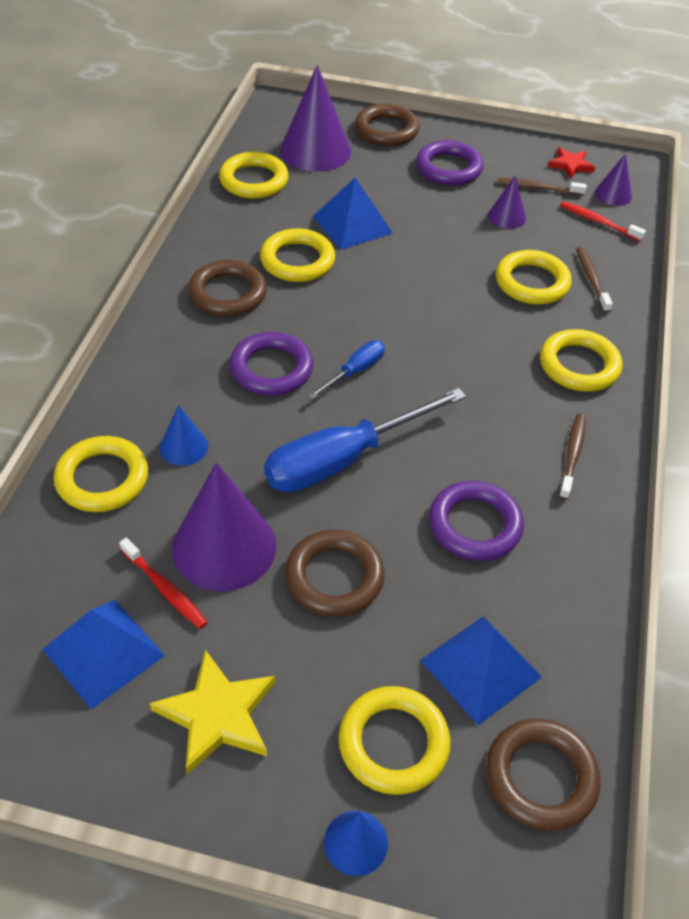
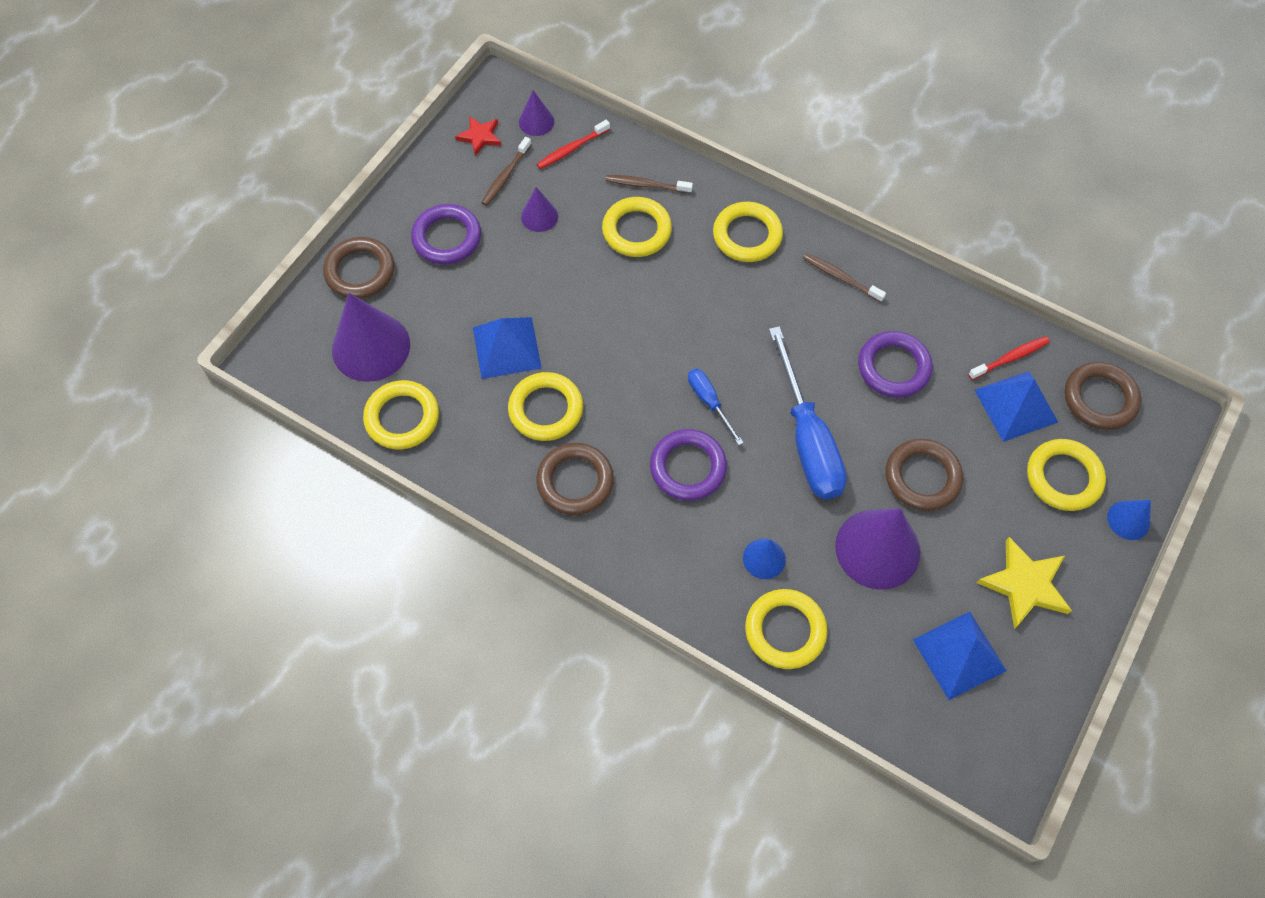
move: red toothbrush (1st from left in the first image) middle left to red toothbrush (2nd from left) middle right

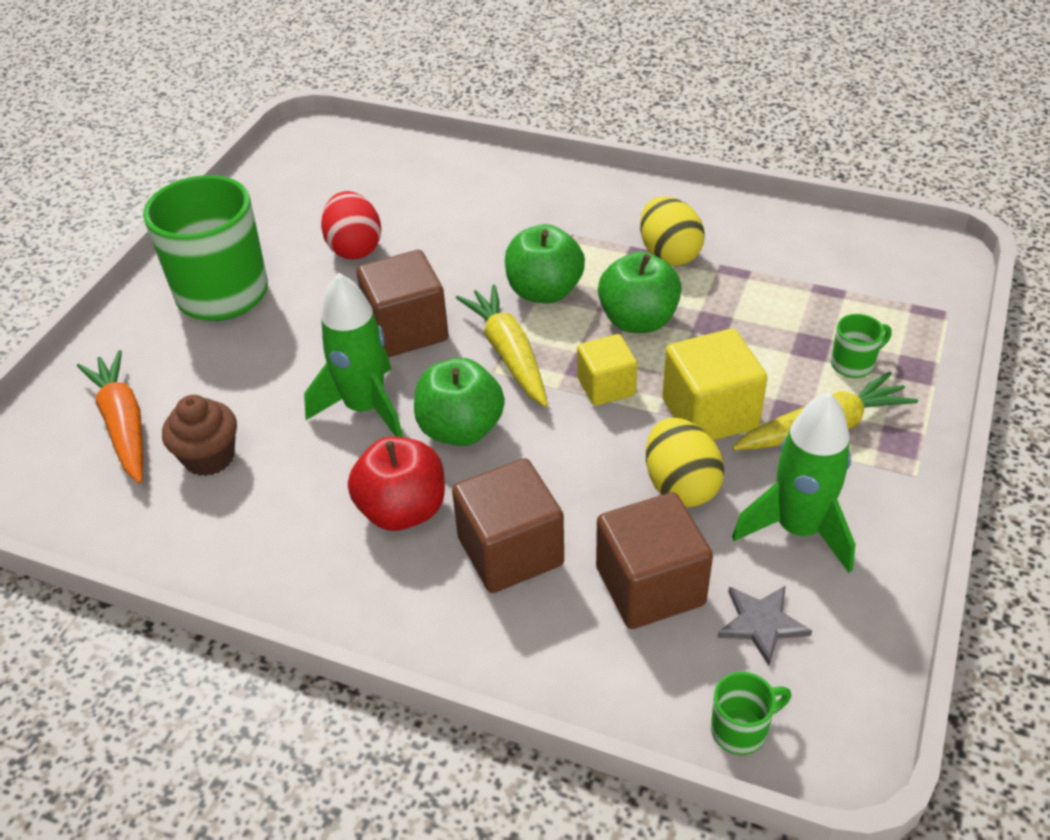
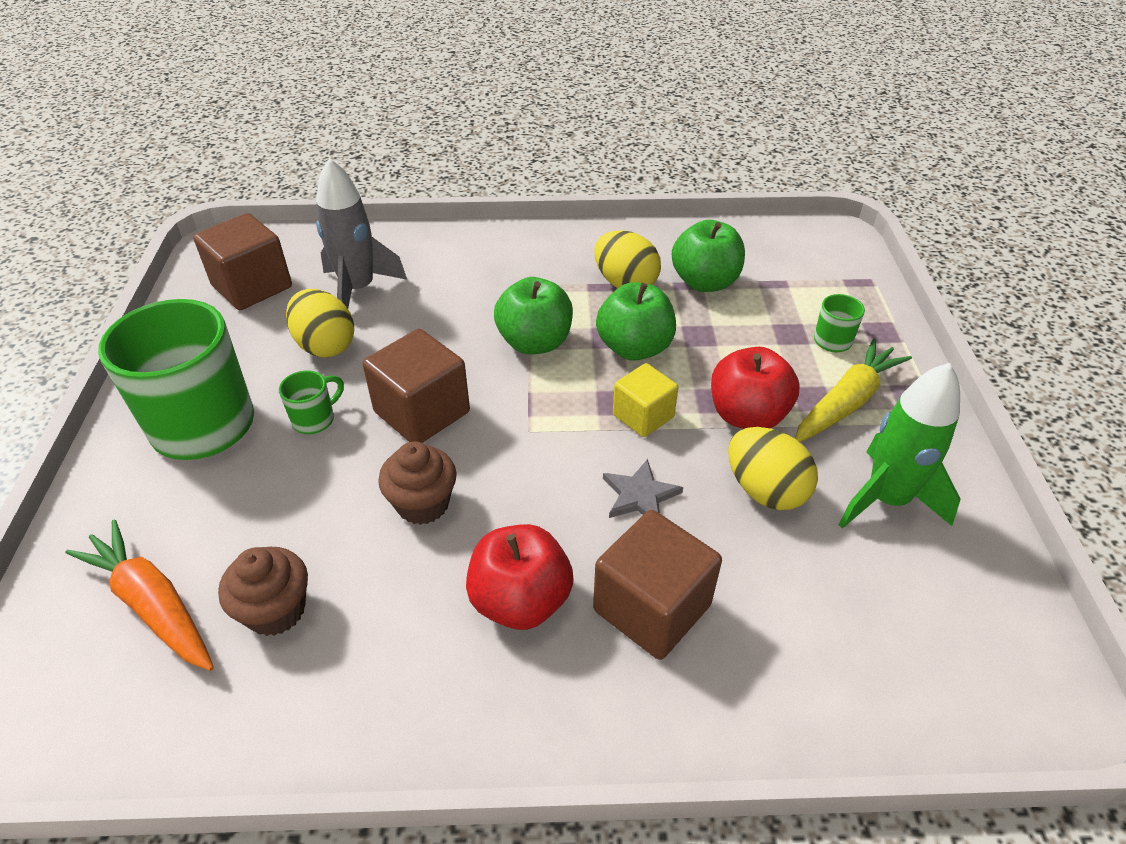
delete: yellow carrot (1st from left) centre
insert: grey rocket top left
move: green apple (1st from left in the first image) centre to green apple (3rd from left) top centre; brown cube (3rd from left in the first image) bottom centre to brown cube (1st from left) top left; grey star bottom right to centre; green mug (2nd from left) bottom right to middle left
replace: green rocket (1st from left) centre to brown cupcake (2nd from left) centre; yellow cube (2nd from left) middle right to red apple (2nd from left) middle right
recolor: red egg top centre to yellow egg (1st from left) middle left

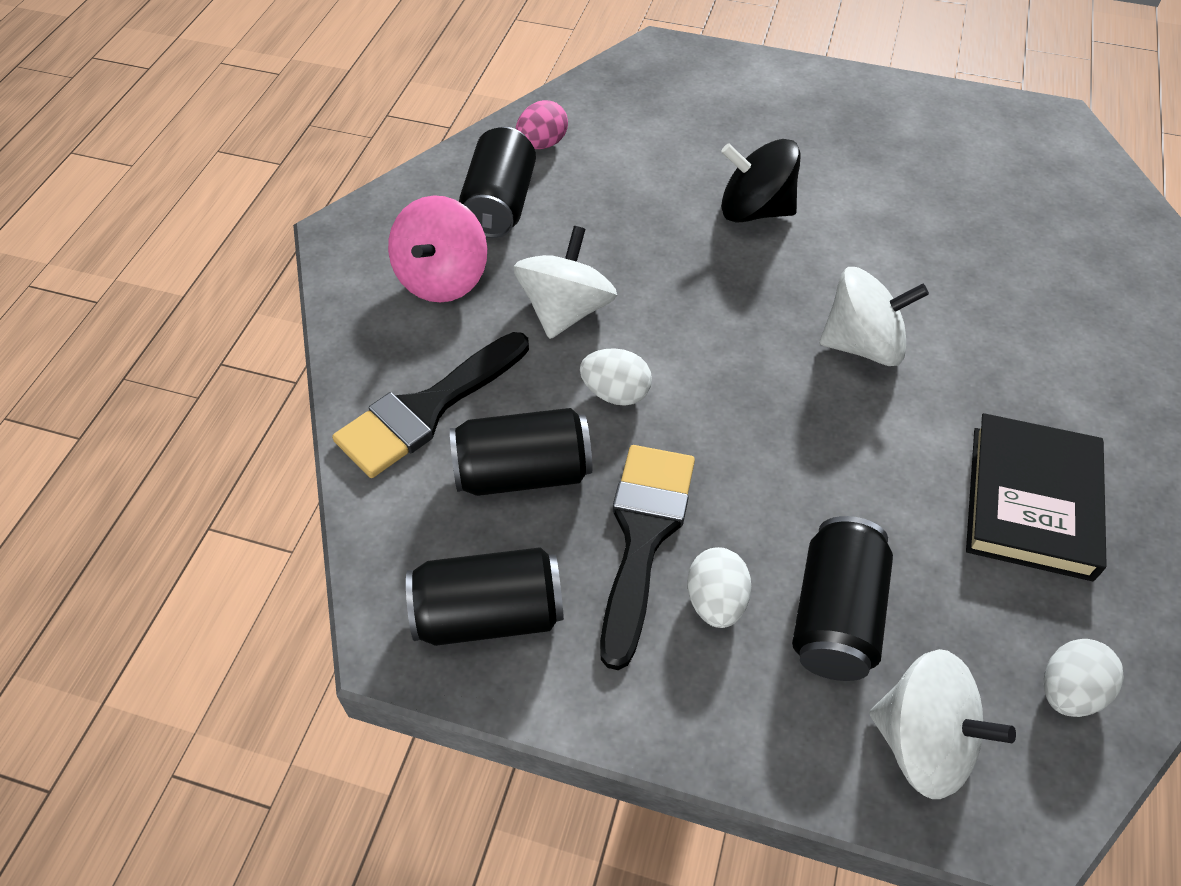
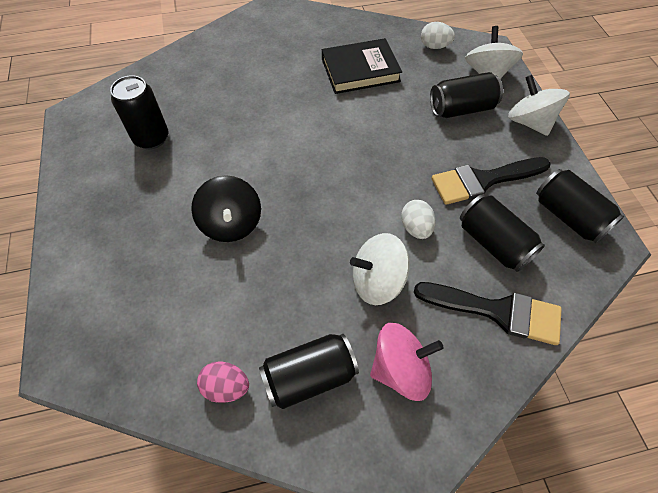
delete: white egg (2nd from left) centre
insert: black can (1st from left) top left
move: white spinning top (2nd from left in the first image) middle right to white spinning top (3rd from left) top right

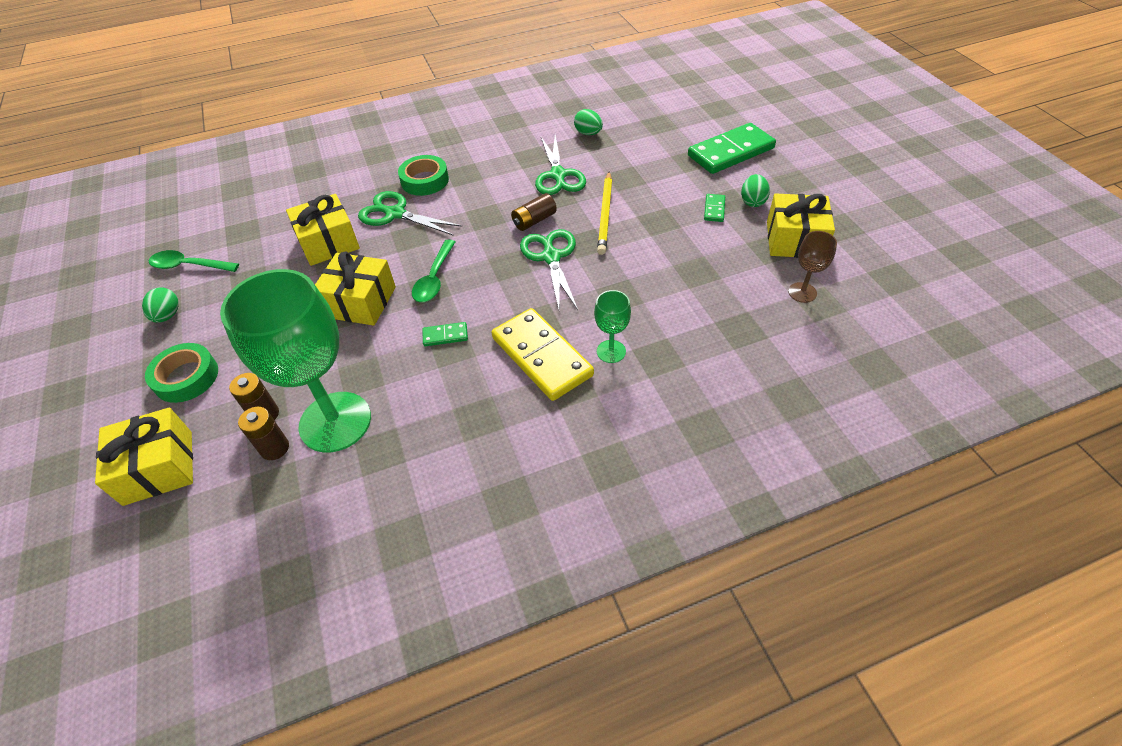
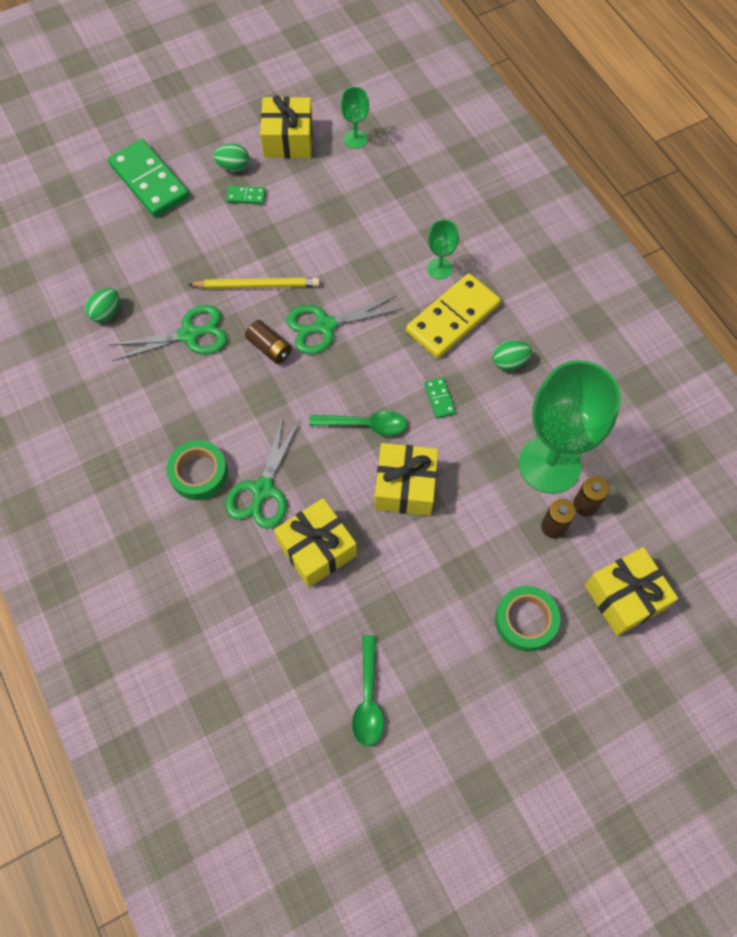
move: green egg (1st from left in the first image) middle left to green egg (3rd from left) middle right
recolor: brown goblet middle right to green goblet (1st from left) top centre

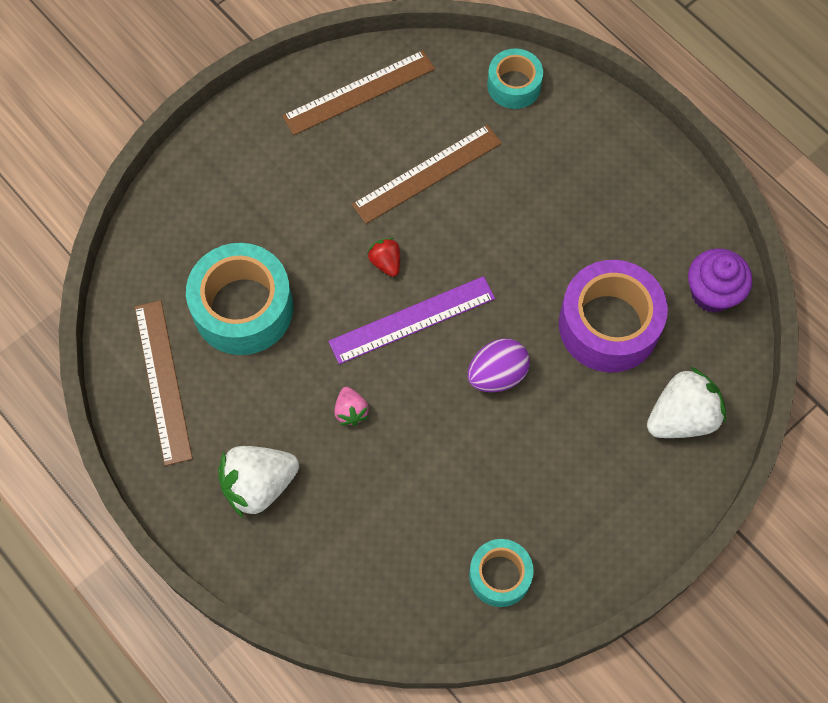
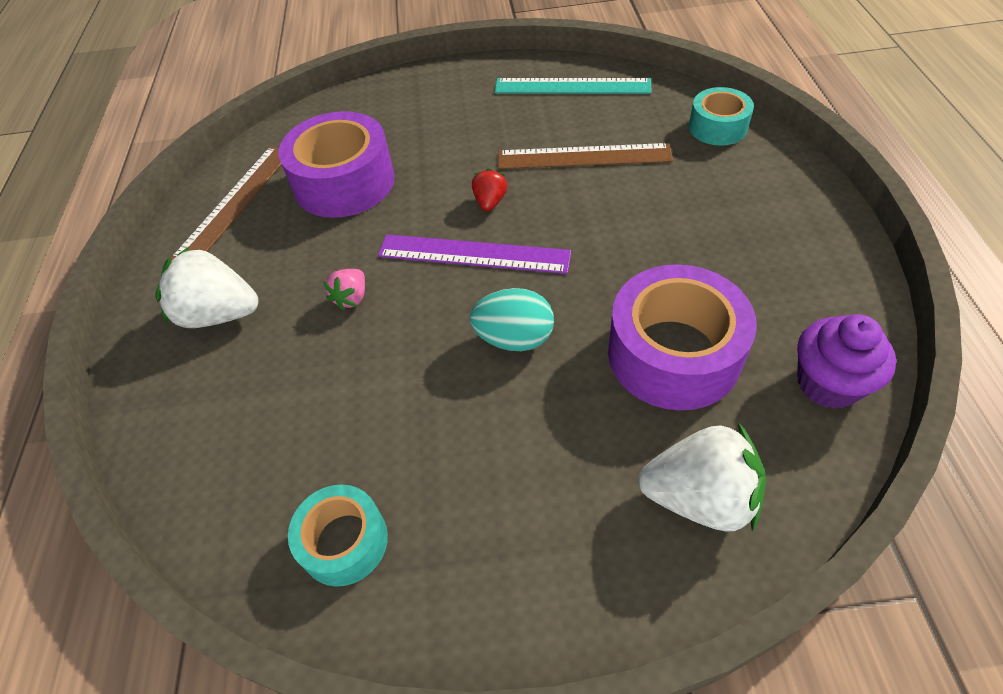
recolor: brown ruler (2nd from left) top centre to turquoise ruler top centre; turquoise tape (1st from left) middle left to purple tape (1st from left) top centre; purple egg centre to turquoise egg centre

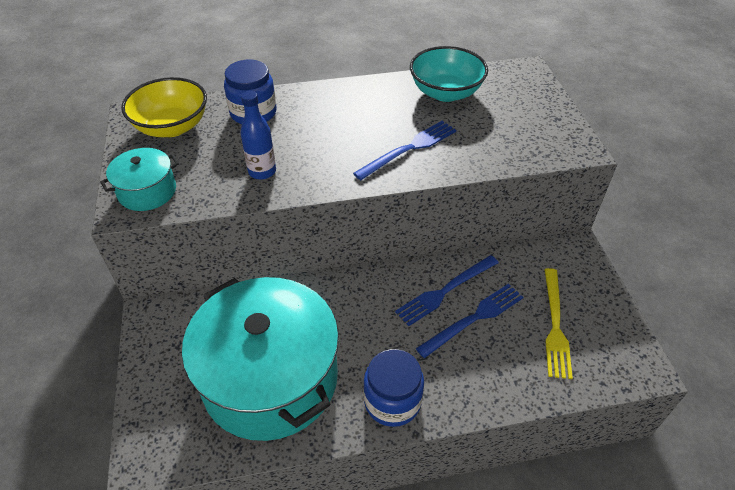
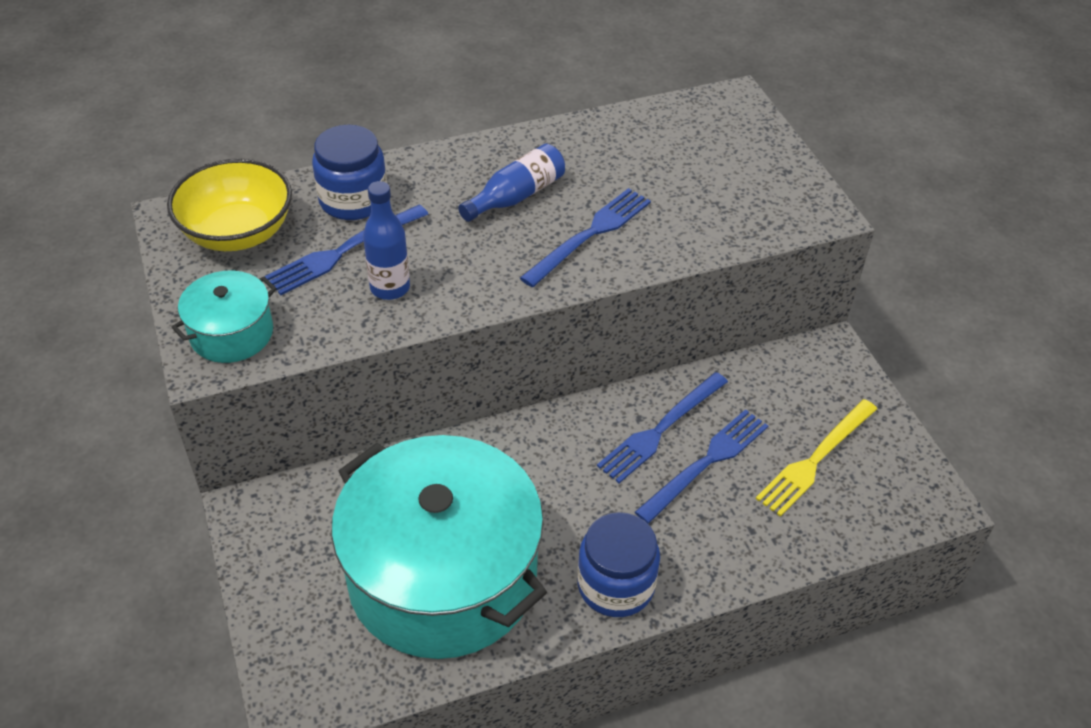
delete: turquoise bowl top centre
insert: blue bottle (2nd from left) top centre; blue fork (1st from left) middle left
rotate: yellow fork middle right = middle right 45 degrees clockwise

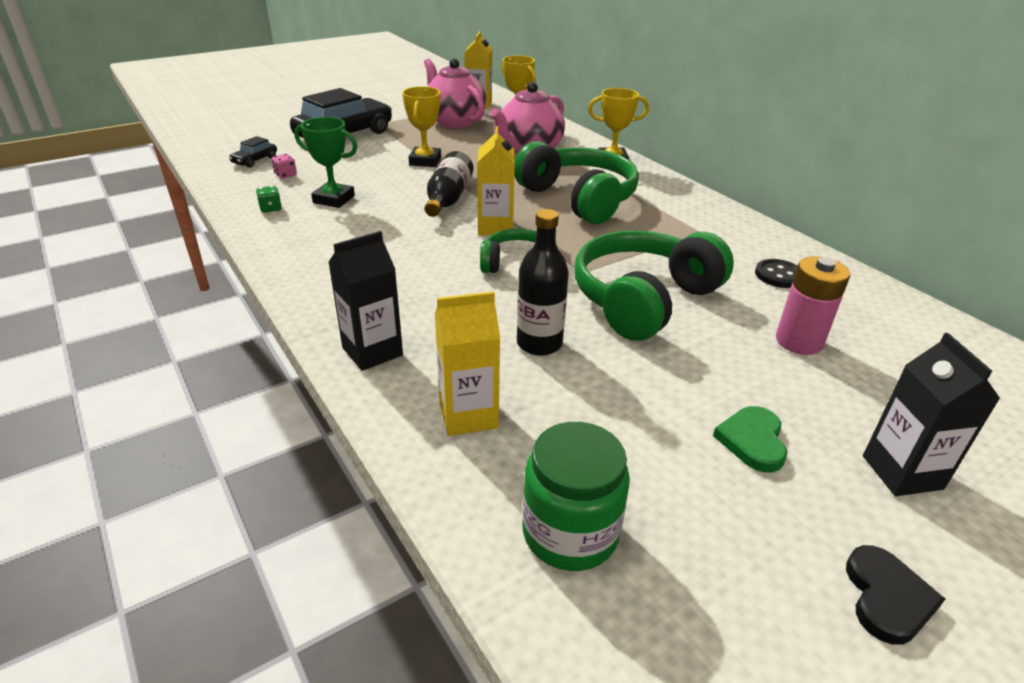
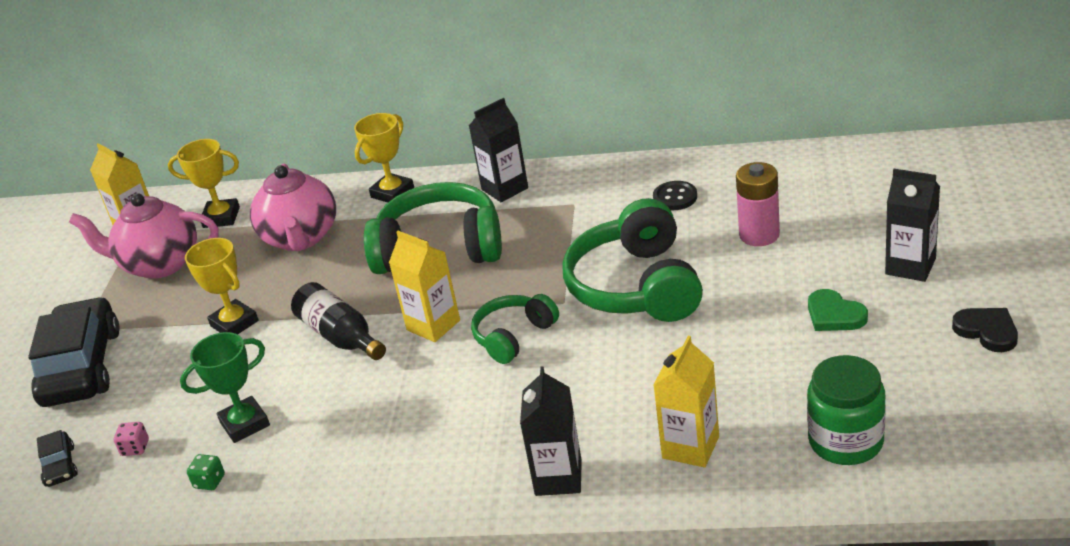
delete: black bottle (2nd from left) centre
insert: black carton (1st from left) top centre

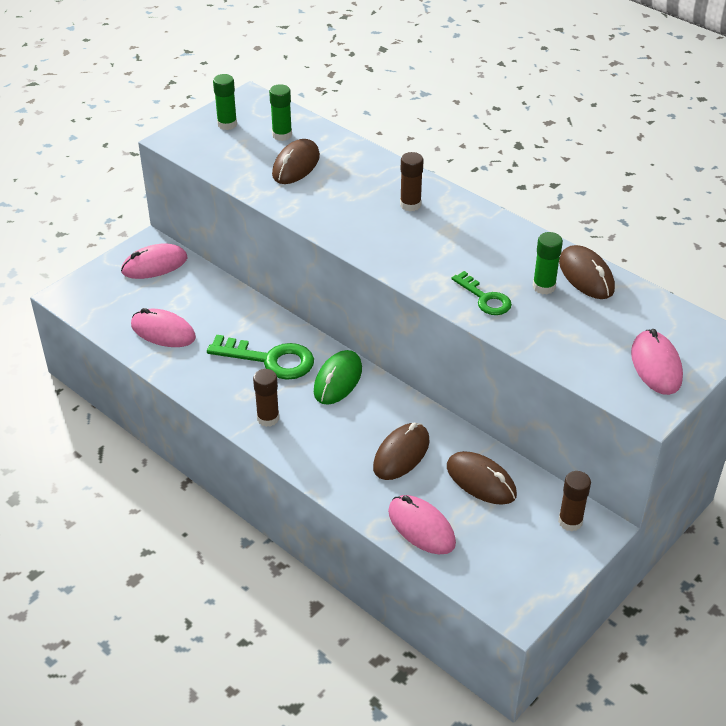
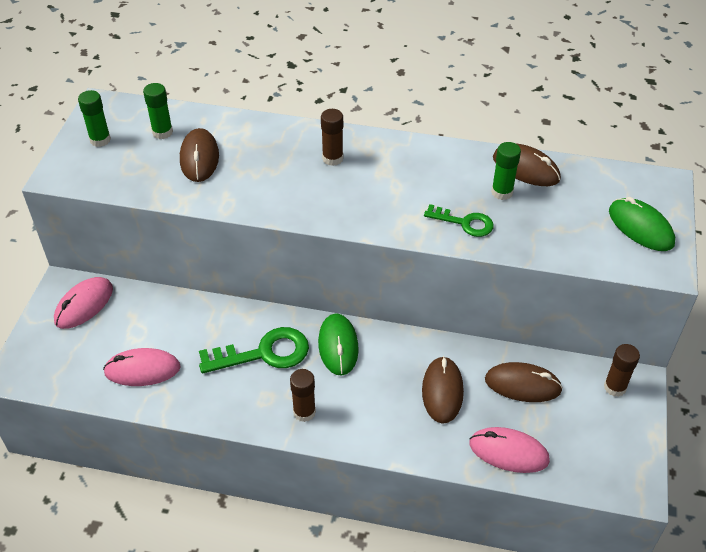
recolor: pink mouse (4th from left) middle right to green mouse (2nd from left) middle right

